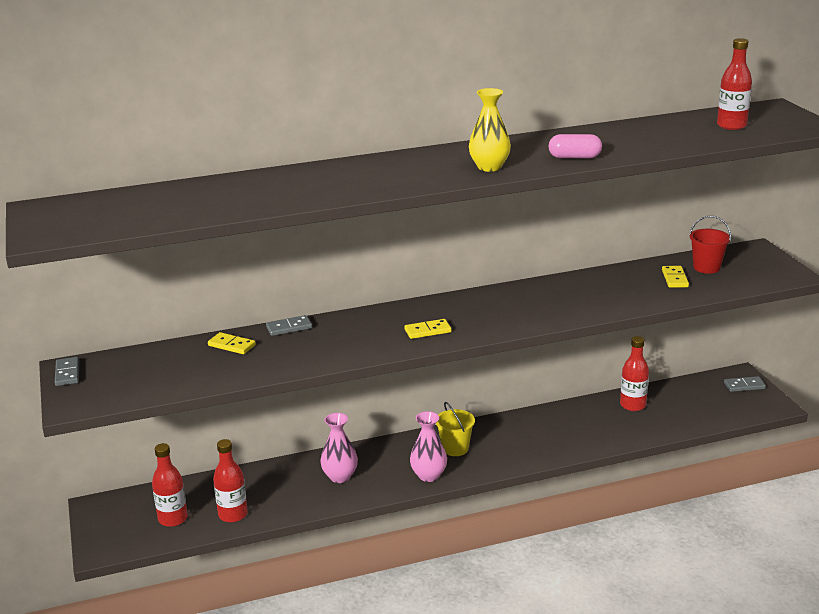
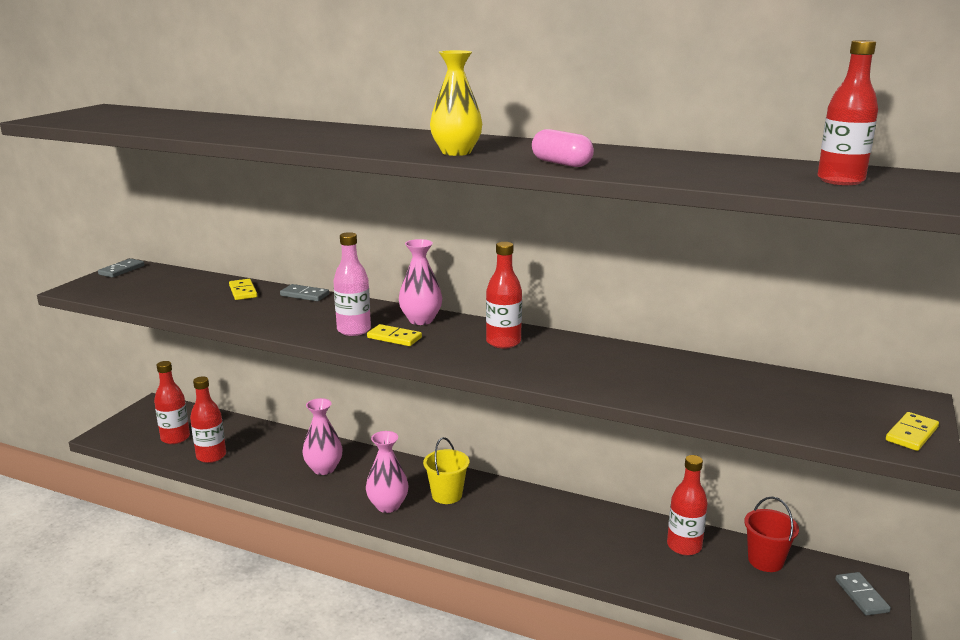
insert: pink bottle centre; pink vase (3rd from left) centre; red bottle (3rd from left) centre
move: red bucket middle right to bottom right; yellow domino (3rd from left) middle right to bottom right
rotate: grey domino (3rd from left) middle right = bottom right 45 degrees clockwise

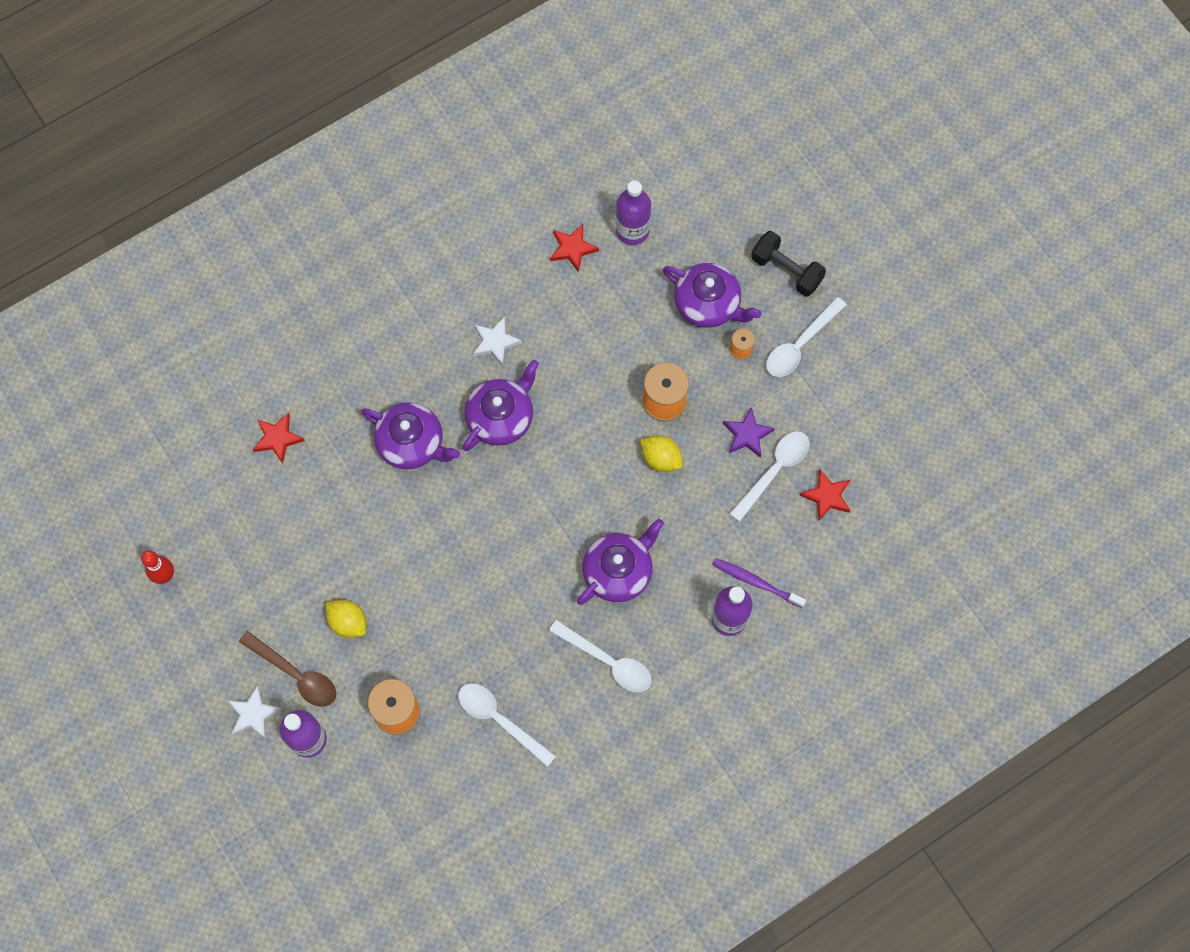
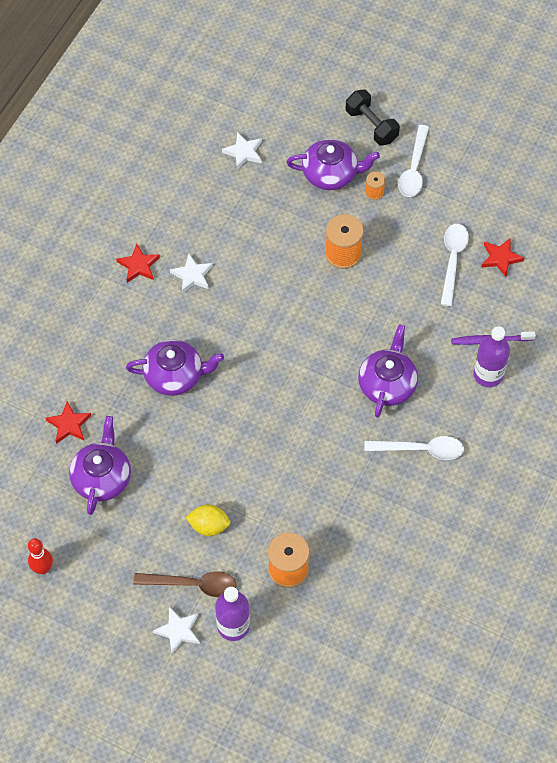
delete: purple star centre; yellow lemon (2nd from left) centre; white spoon (1st from left) bottom centre
move: red star (2nd from left) top centre to middle left; purple teapot (2nd from left in the first image) centre to purple teapot (1st from left) middle left
replace: purple bottle (2nd from left) top centre to white star (3rd from left) top centre
rotate: black dumbbell top centre = top right 45 degrees clockwise

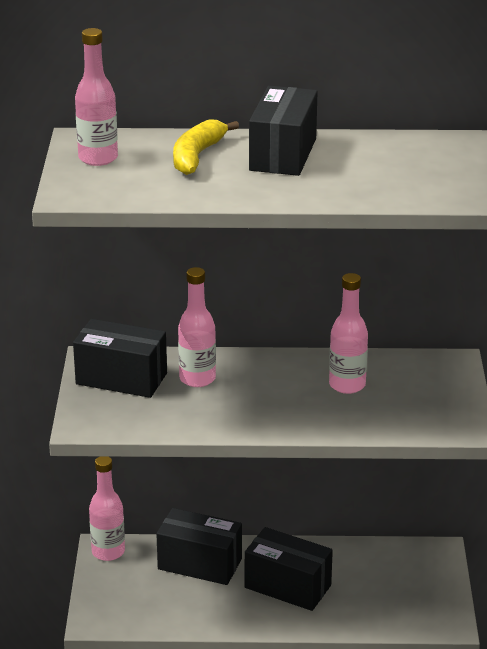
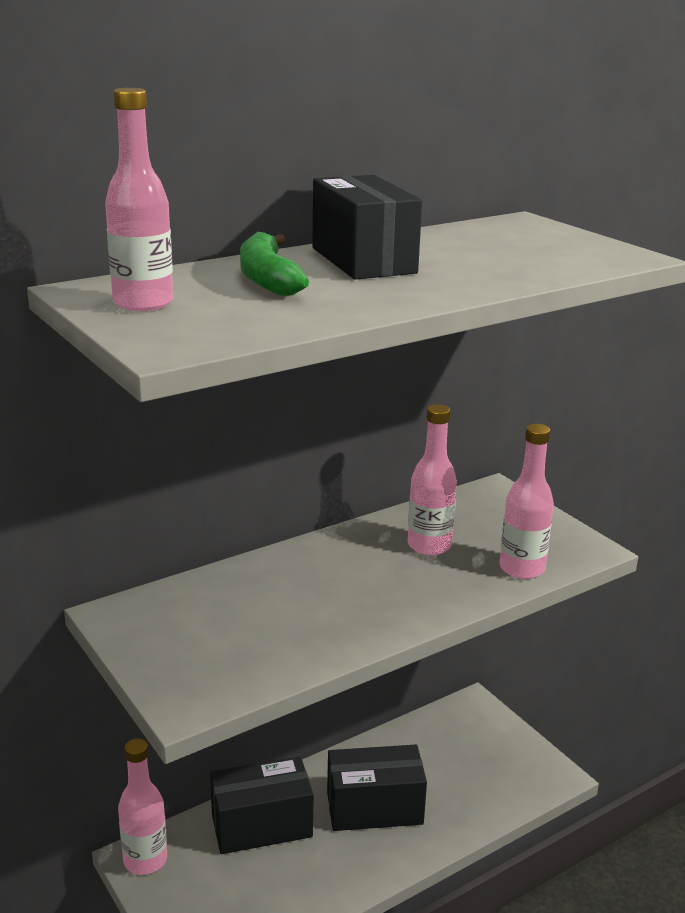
delete: black box (1st from left) middle left
move: pink bottle (3rd from left in the first image) centre to pink bottle (4th from left) middle right
recolor: yellow banana top centre to green banana top centre

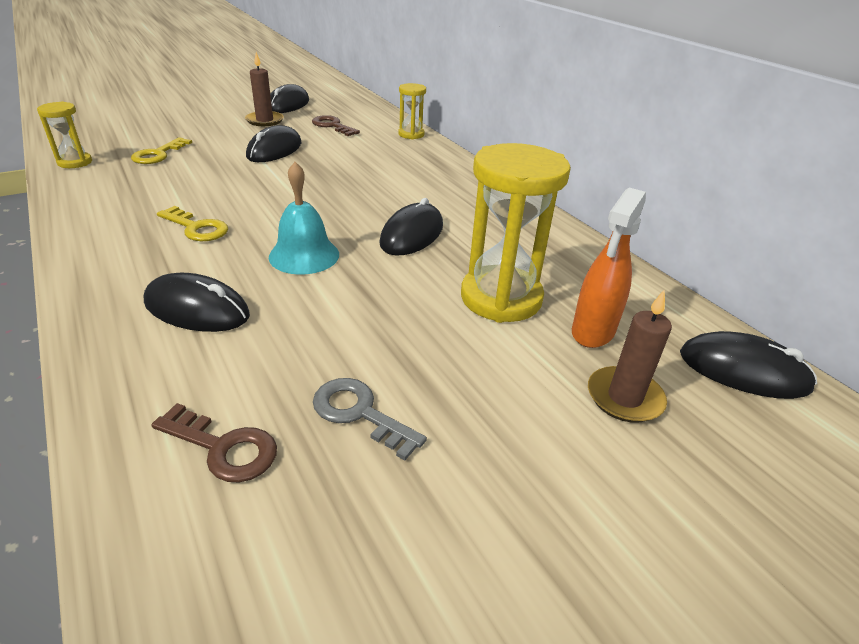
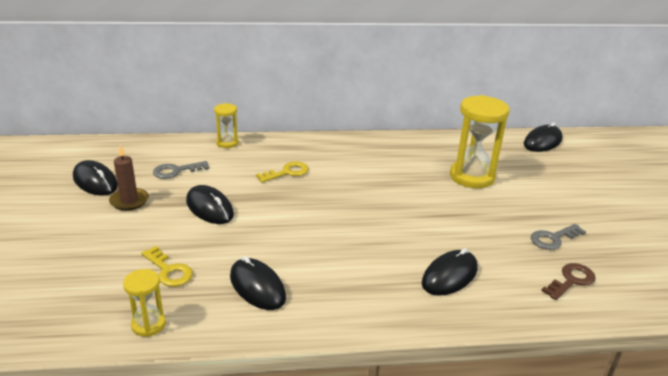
delete: turquoise bell centre; orange spray bottle middle right; brown candle (2nd from left) middle right
move: black mouse (4th from left in the first image) centre to black mouse (3rd from left) bottom centre; yellow key (2nd from left) middle left to centre
recolor: brown key (2nd from left) top centre to grey key (1st from left) middle left

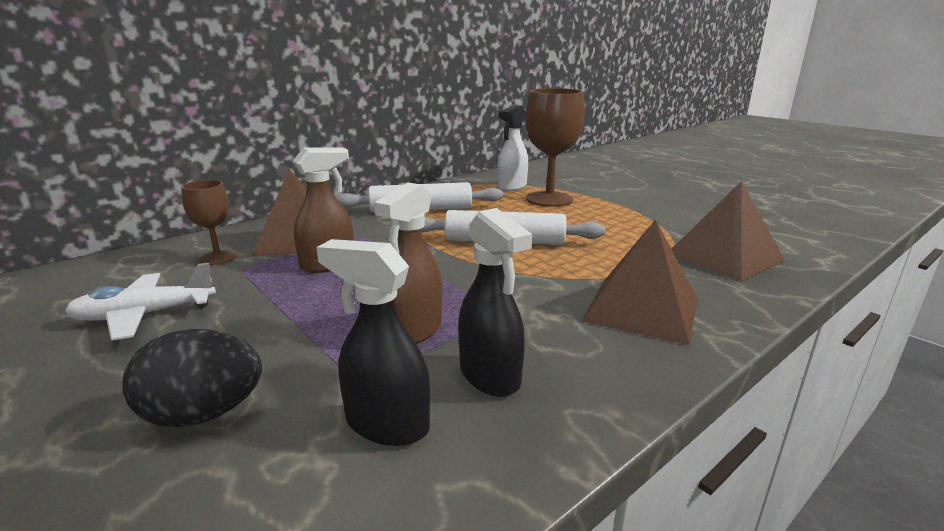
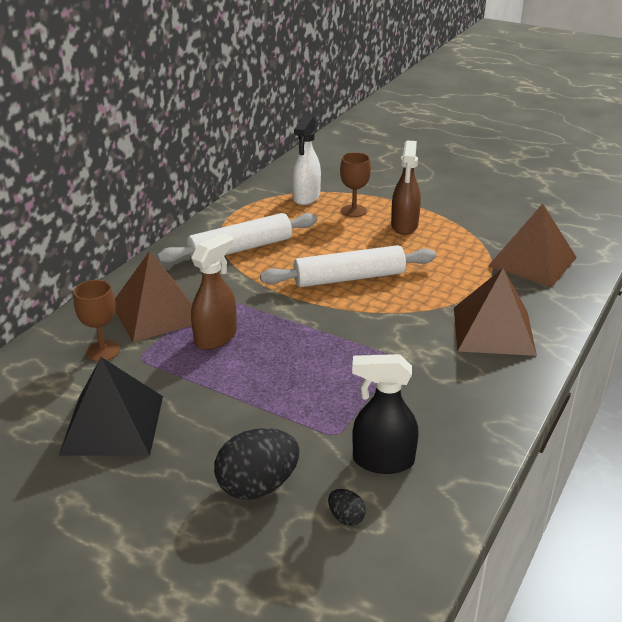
delete: black spray bottle (2nd from left) centre
insert: black egg (2nd from left) bottom centre
move: brown spray bottle (2nd from left) centre to top centre
replace: white plane middle left to black pyramid middle left
resize: brown goblet (2nd from left) top centre = top centre x0.54

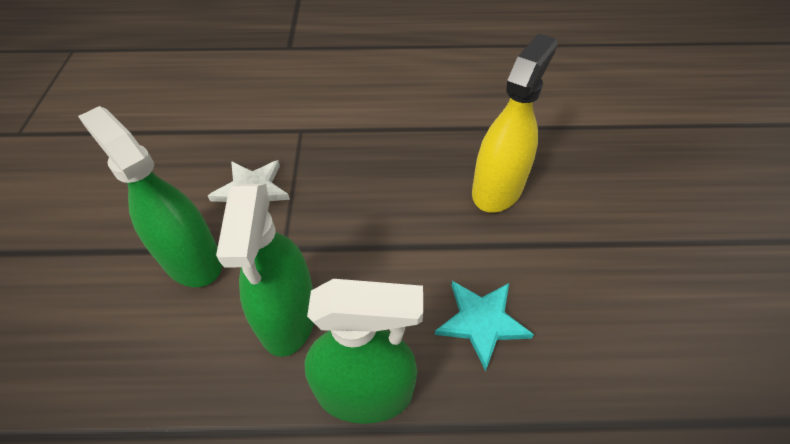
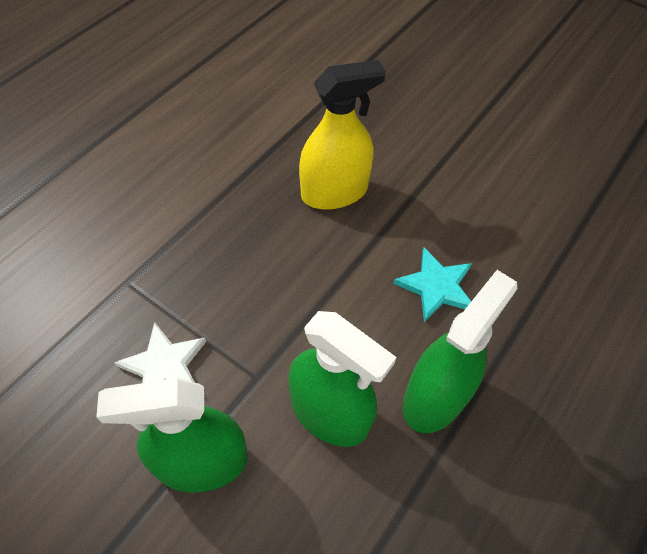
rotate: yellow spray bottle top centre = top centre 90 degrees clockwise

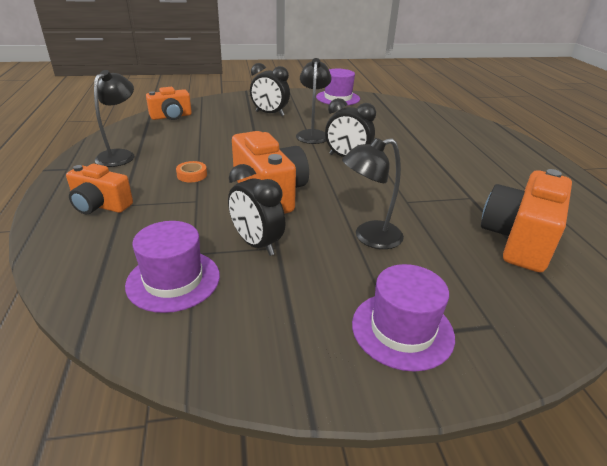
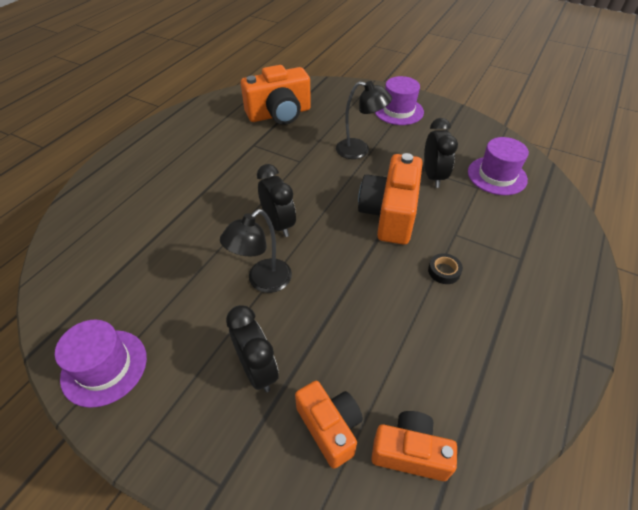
delete: black lamp (1st from left) top left
move: orange camera (1st from left in the first image) middle left to orange camera (2nd from left) bottom centre
recolor: orange tape middle left to black tape middle right

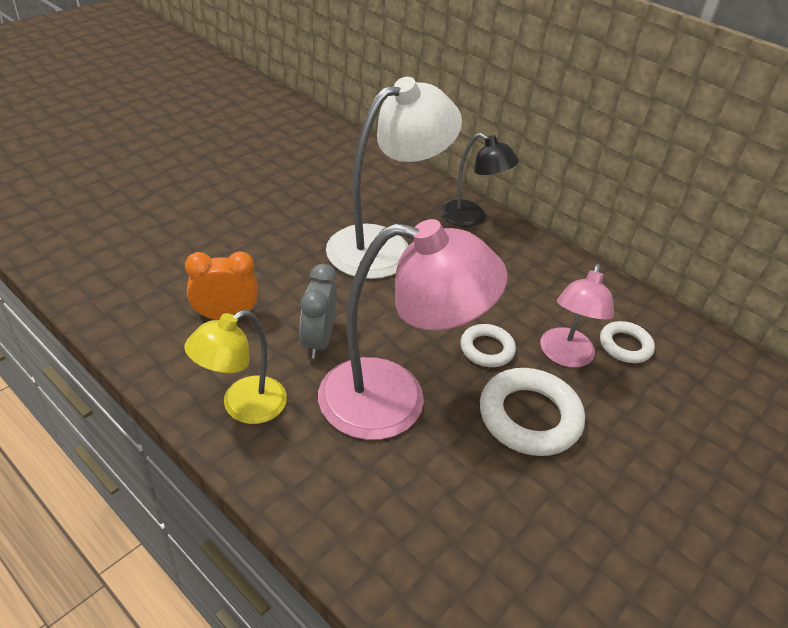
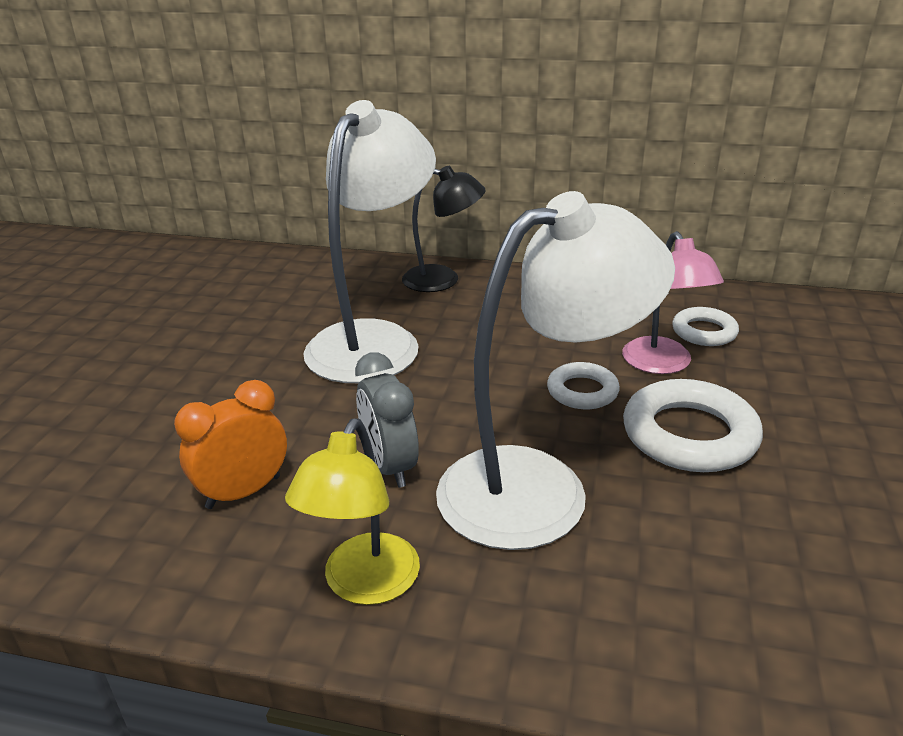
recolor: pink lamp (1st from left) centre to white lamp (2nd from left) centre

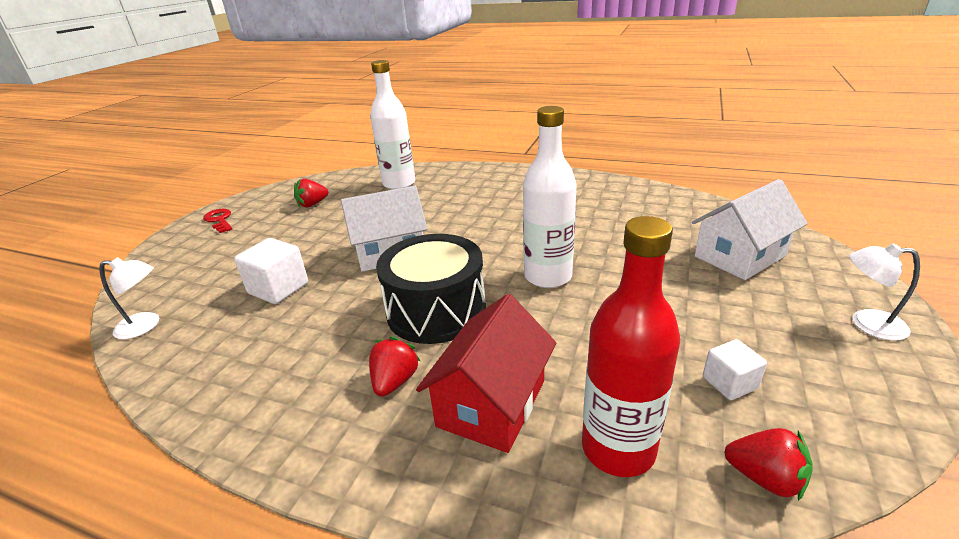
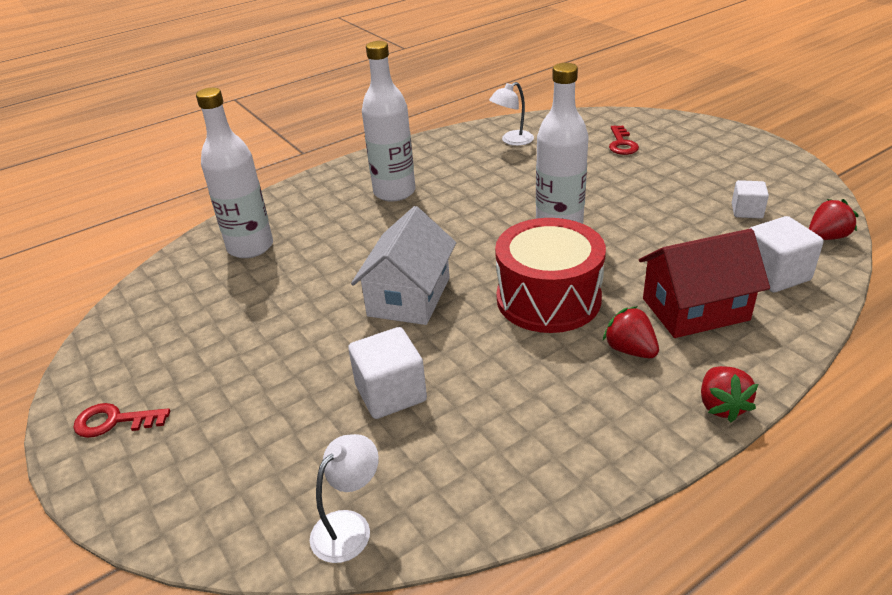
insert: white bottle (2nd from left) top centre
move: red strawberry (1st from left in the first image) middle left to red strawberry (2nd from left) middle right; white lamp (2nd from left) middle right to top centre
replace: white house (2nd from left) middle right to red key (2nd from left) top right; red bottle centre to white cube (3rd from left) middle right
recolor: black drum centre to red drum centre
rotate: red house bottom centre = middle right 75 degrees counterclockwise

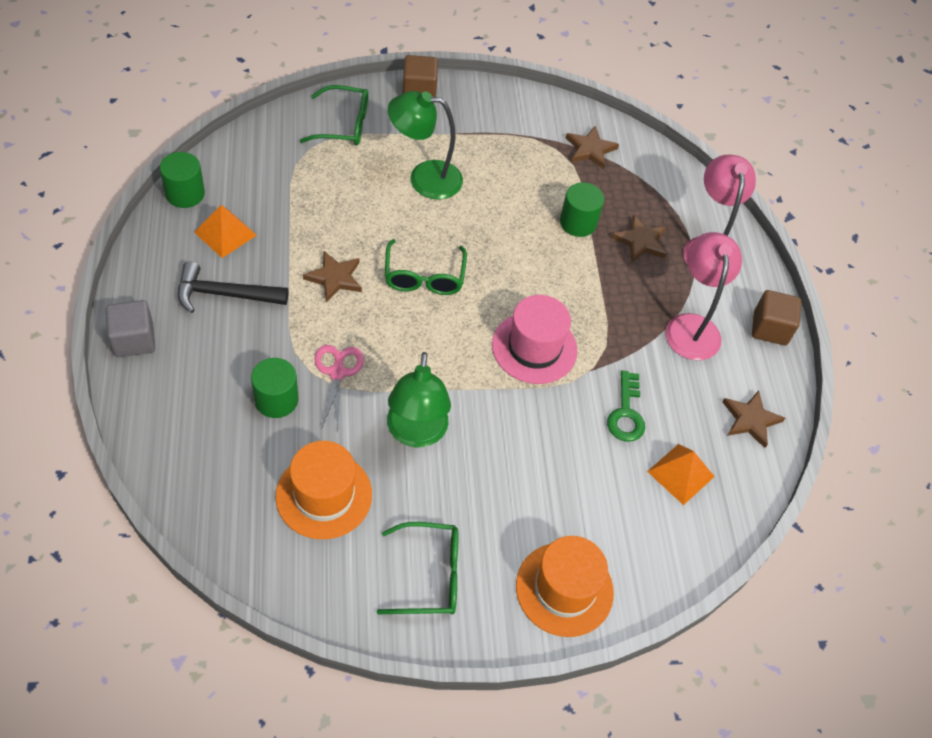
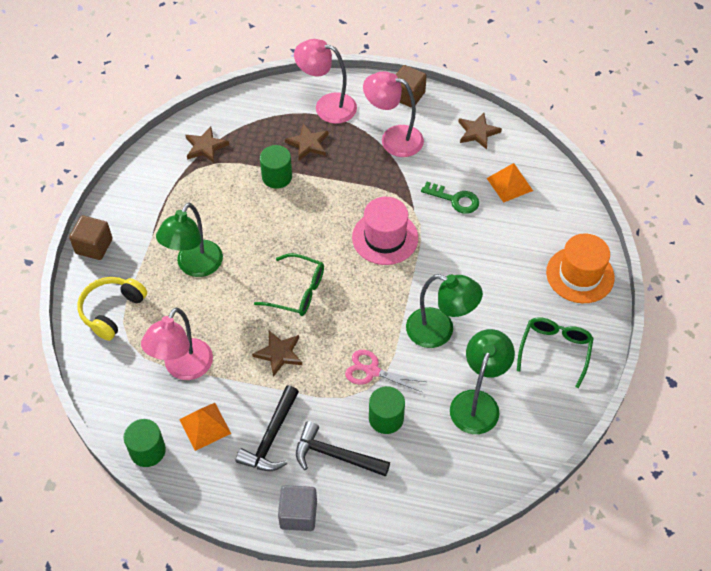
insert: pink lamp (1st from left) middle left; black hammer (2nd from left) bottom centre
replace: green glasses (1st from left) top centre to yellow headphones middle left; orange hat (1st from left) centre to green lamp (3rd from left) bottom right

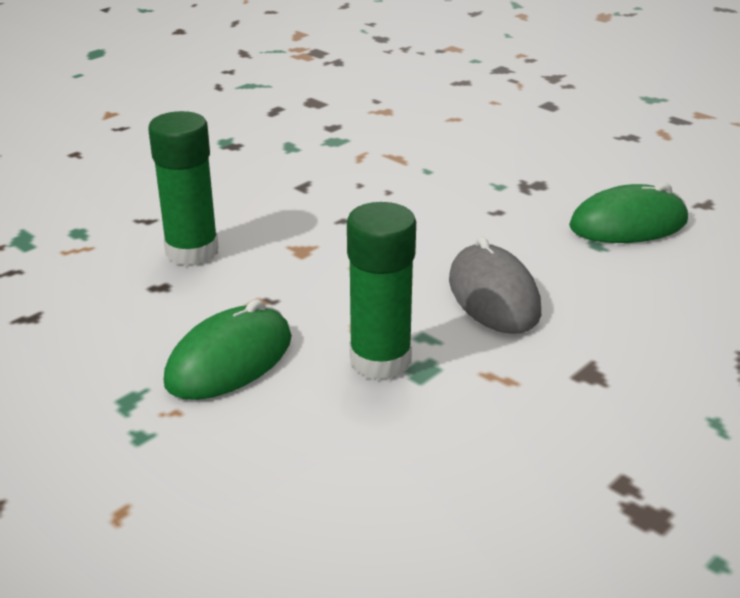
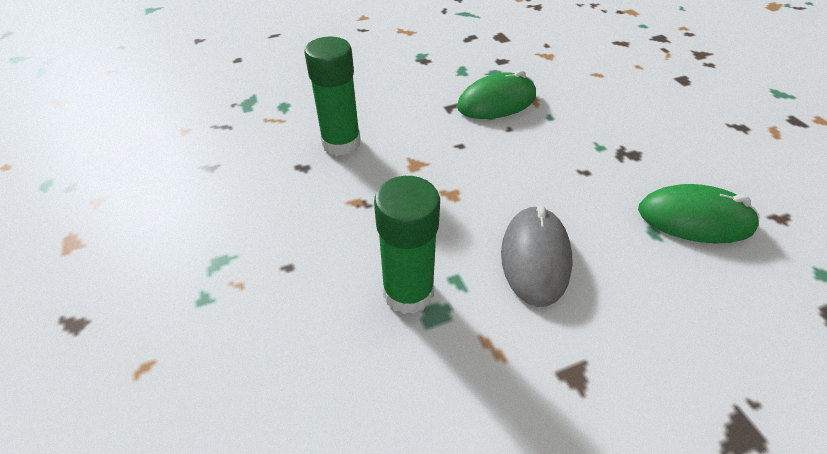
move: green mouse (1st from left) middle left to top centre

